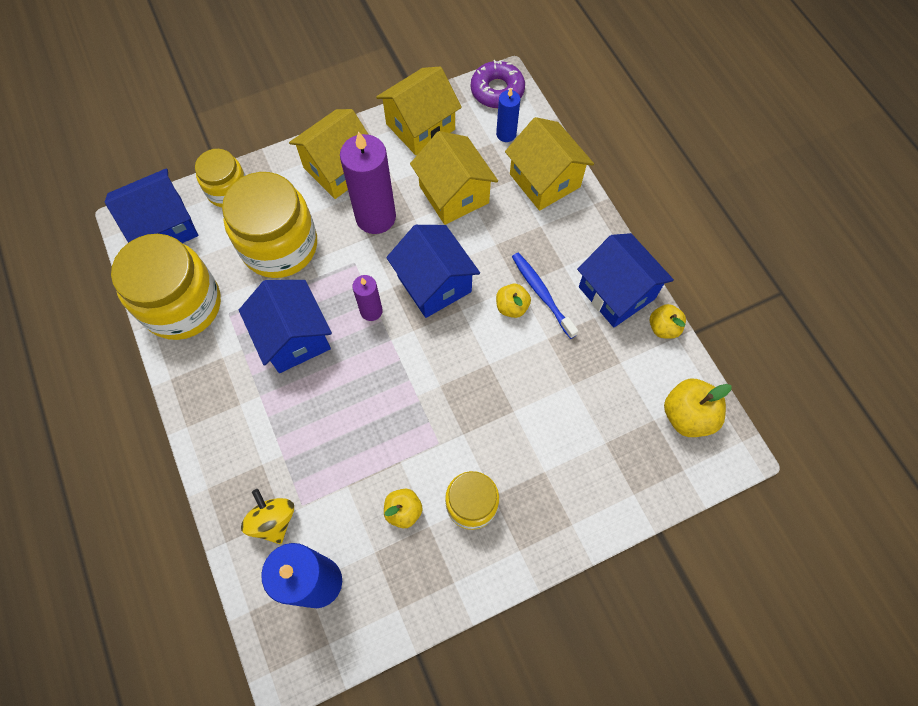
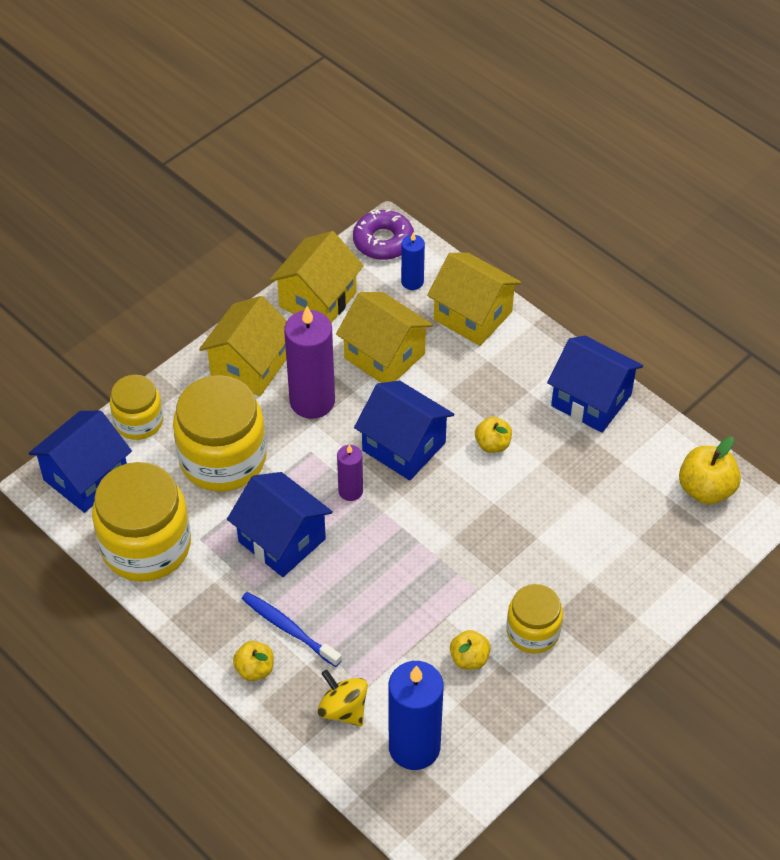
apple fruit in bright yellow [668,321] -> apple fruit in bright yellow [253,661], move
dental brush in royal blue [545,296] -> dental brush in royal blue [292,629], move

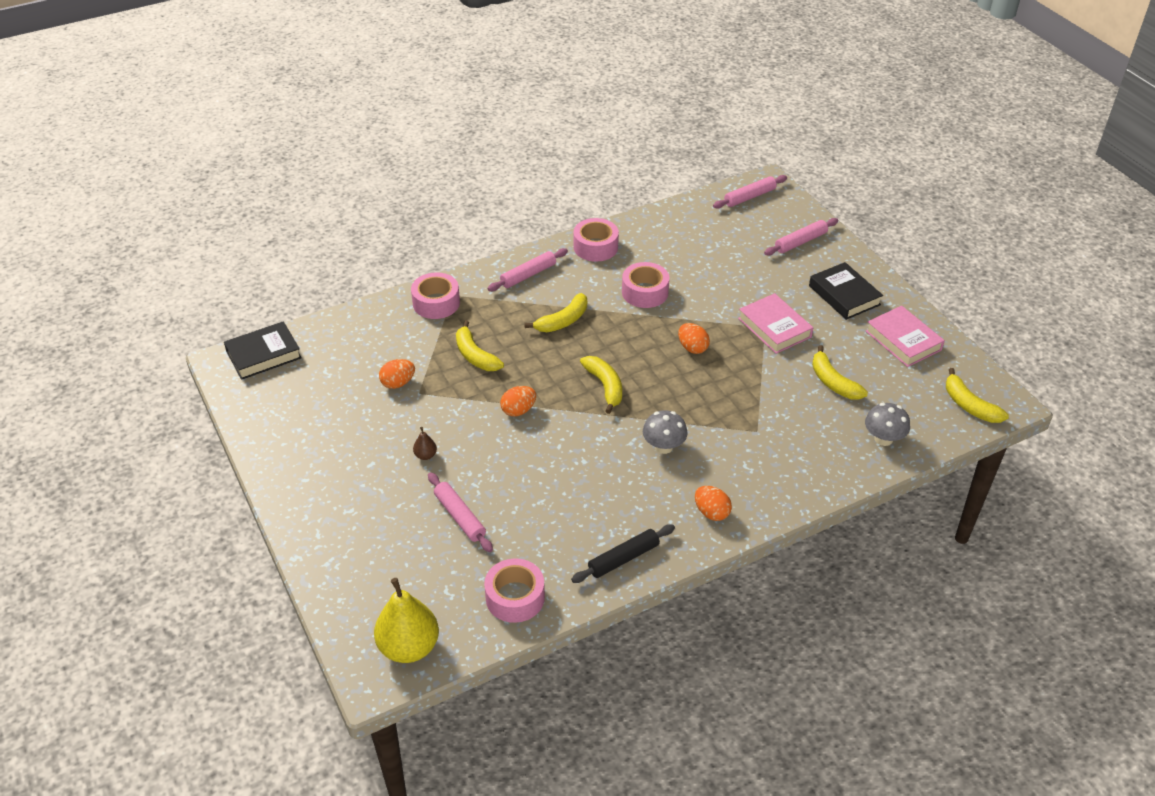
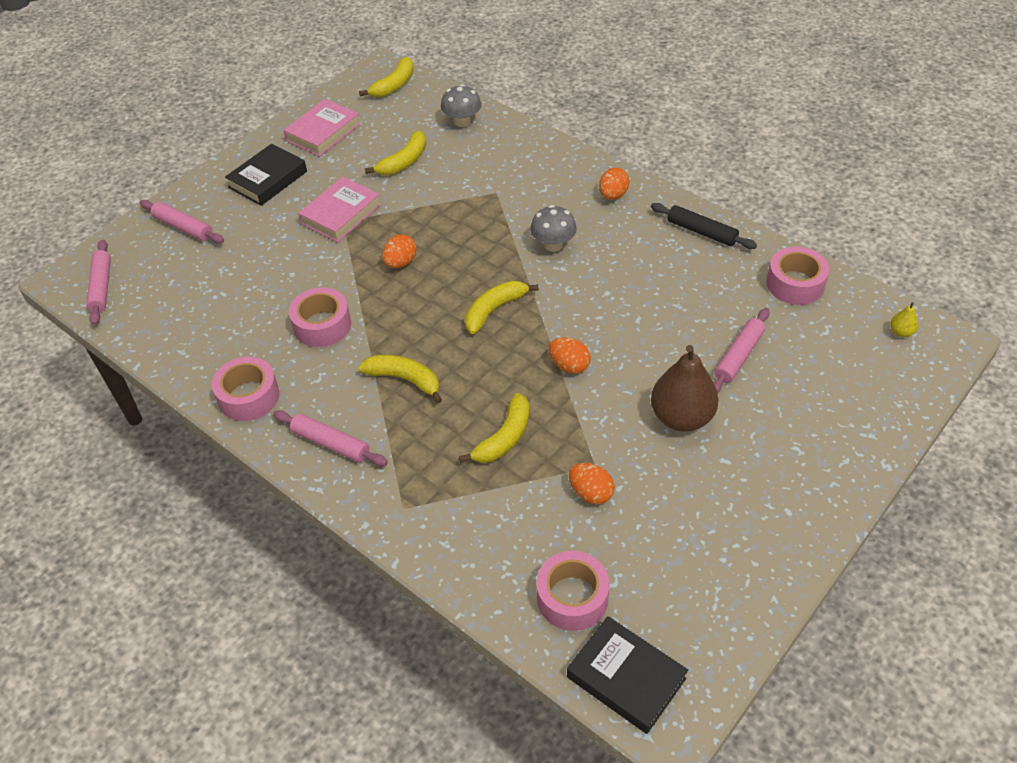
pastry roller in rose-pink [750,192] -> pastry roller in rose-pink [98,282], 45 degrees clockwise
tape in rose-pink [435,295] -> tape in rose-pink [573,591], move
pear in dark brown [425,443] -> pear in dark brown [684,388], x2.36
pear in bright yellow [406,620] -> pear in bright yellow [904,319], x0.42

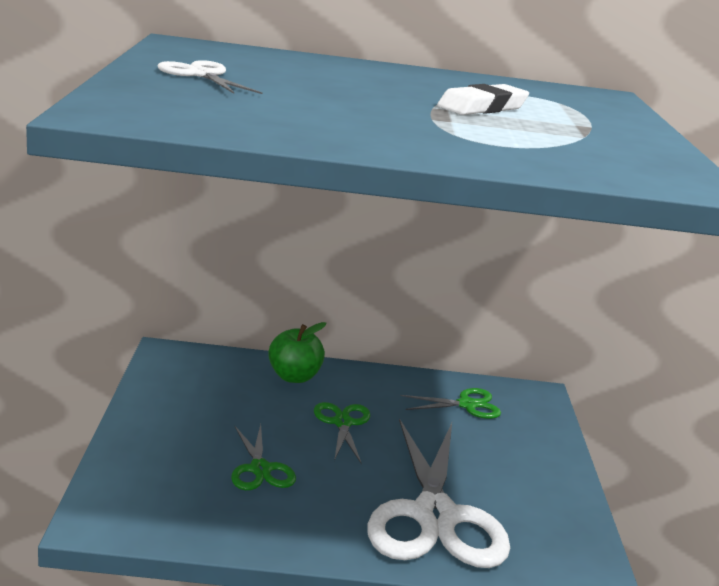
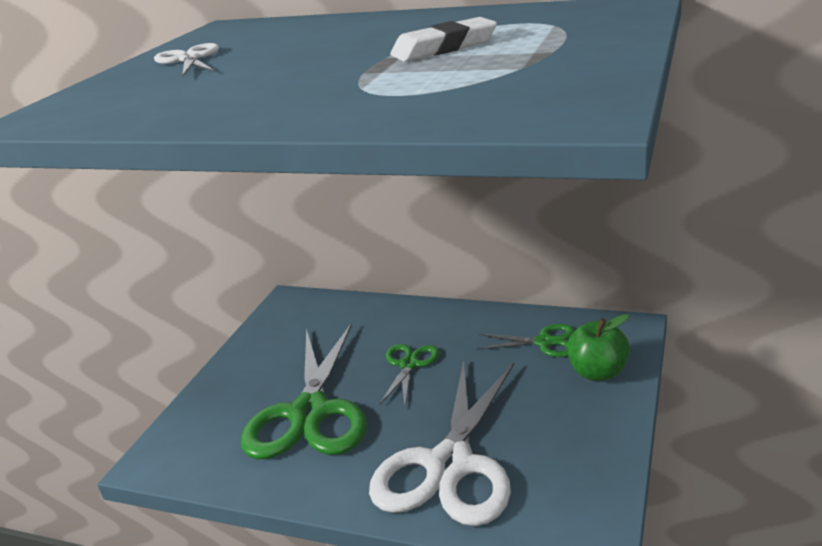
scissors in green [263,457] -> scissors in green [304,391], x2.08
apple fruit in green [297,352] -> apple fruit in green [598,347], move

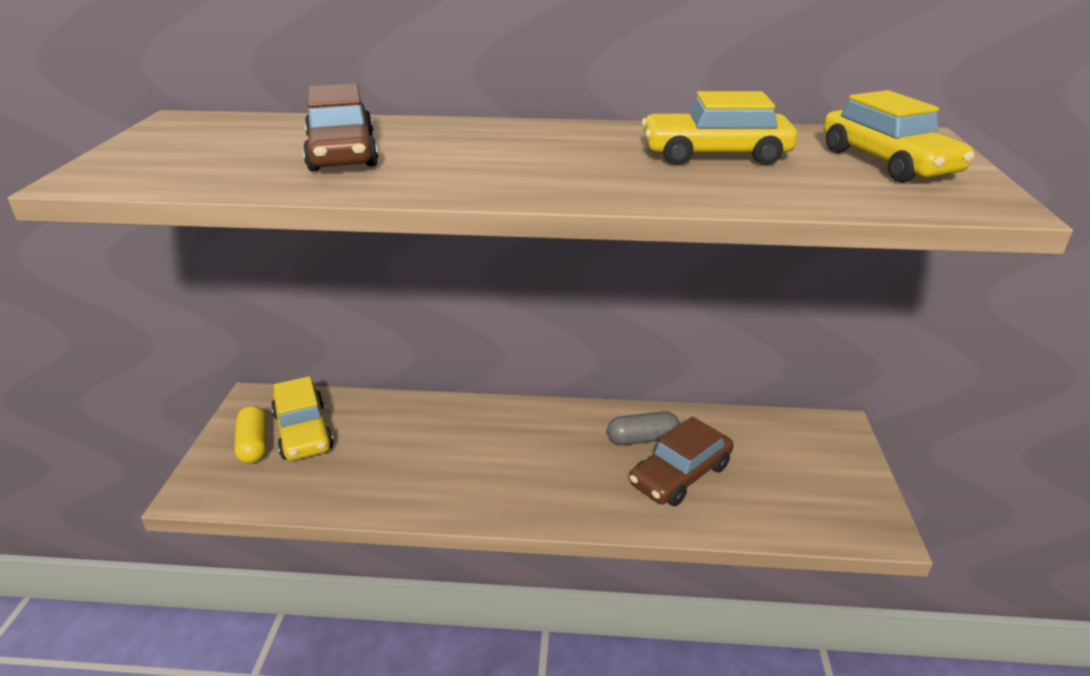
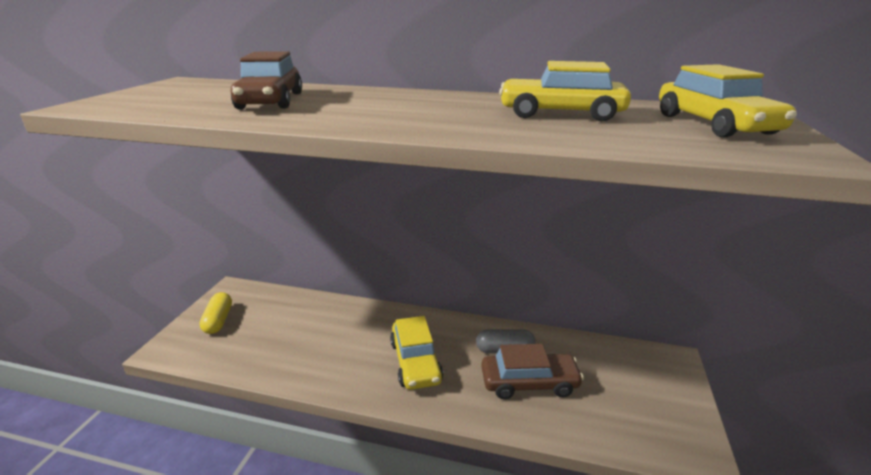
car in bright yellow [302,418] -> car in bright yellow [416,353], move
car in dark brown [681,461] -> car in dark brown [533,371], 150 degrees counterclockwise

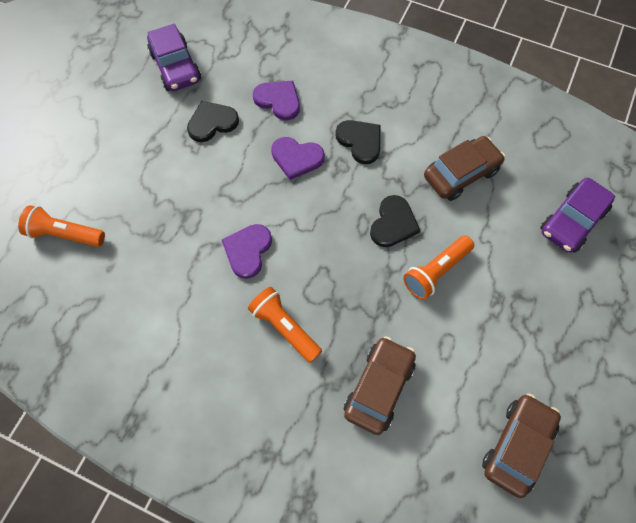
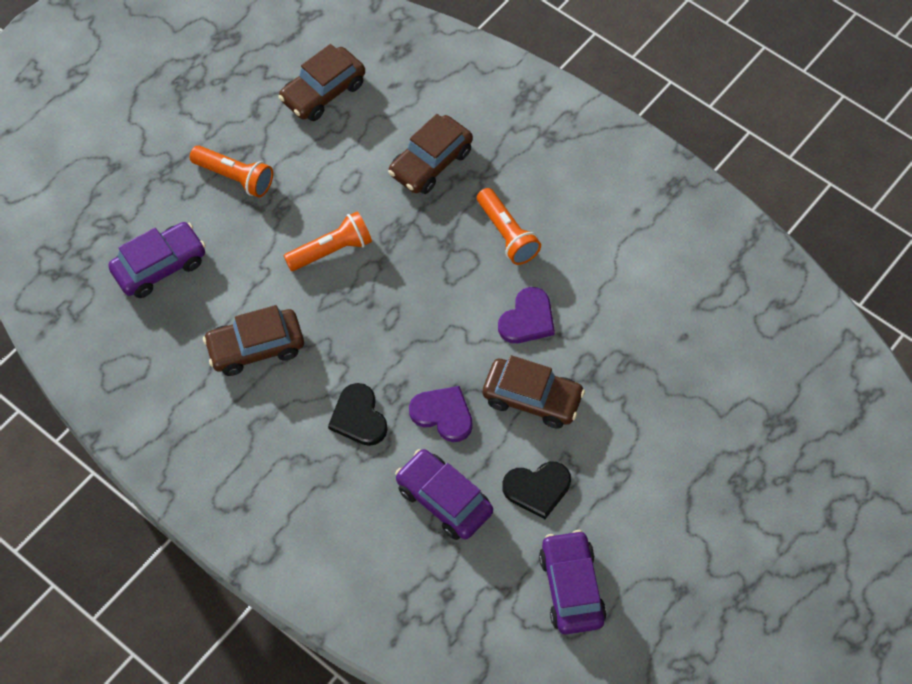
flashlight in bright orange [61,226] -> flashlight in bright orange [231,172], move
love heart in purple [276,100] -> car in purple [444,494]
none -> car in dark brown [534,392]
love heart in ebony [395,221] -> none

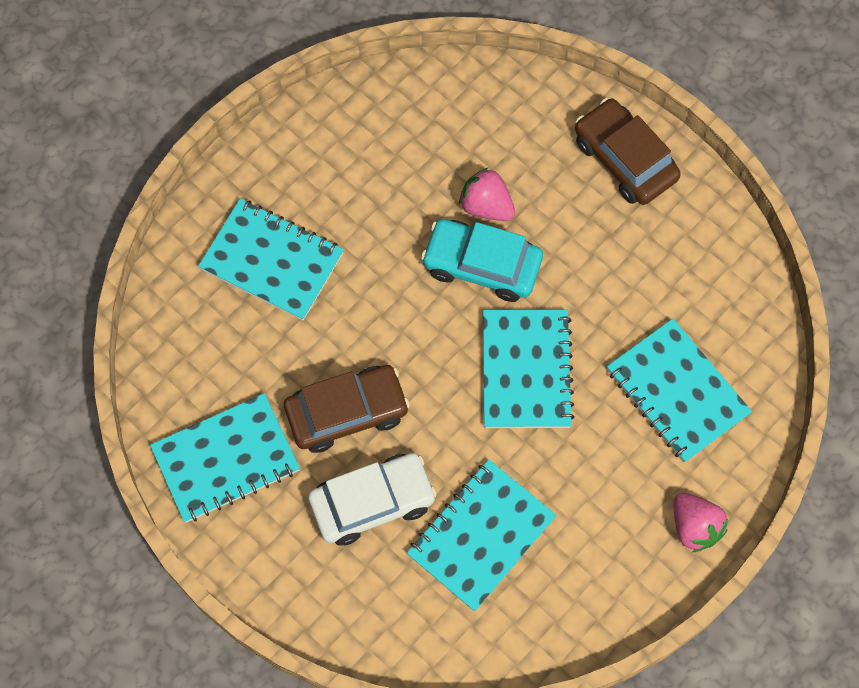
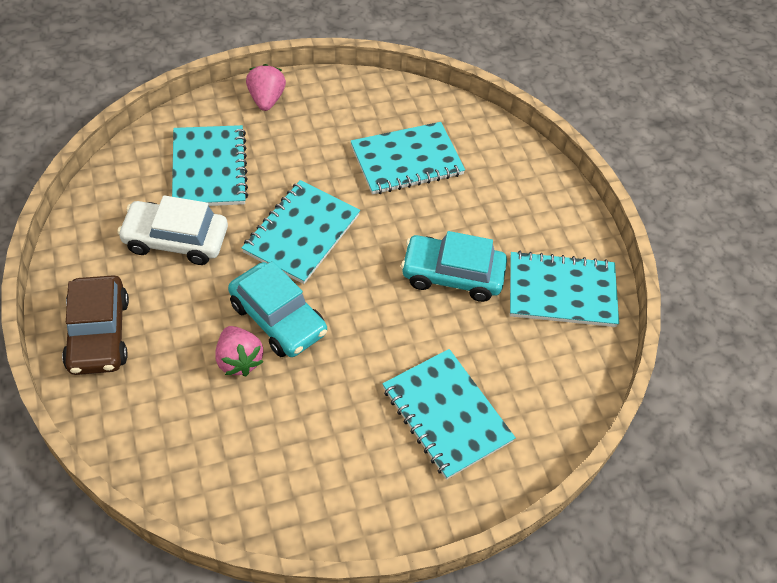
car in snow-white [372,499] -> car in snow-white [172,230], move
car in dark brown [347,409] -> car in turquoise [454,266]

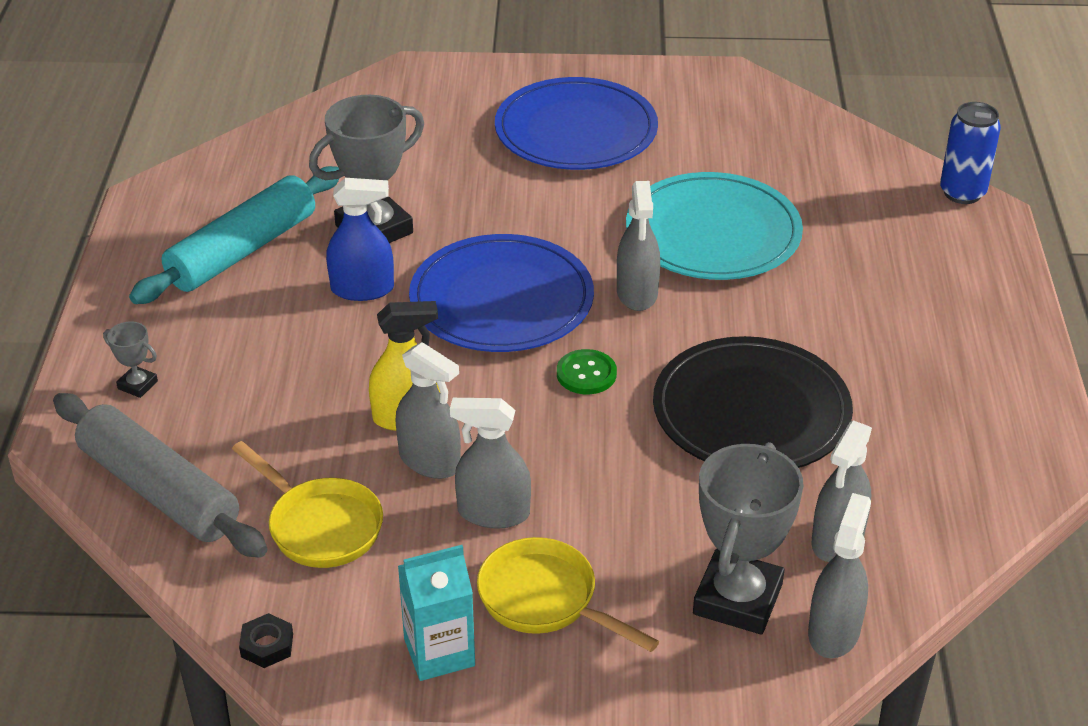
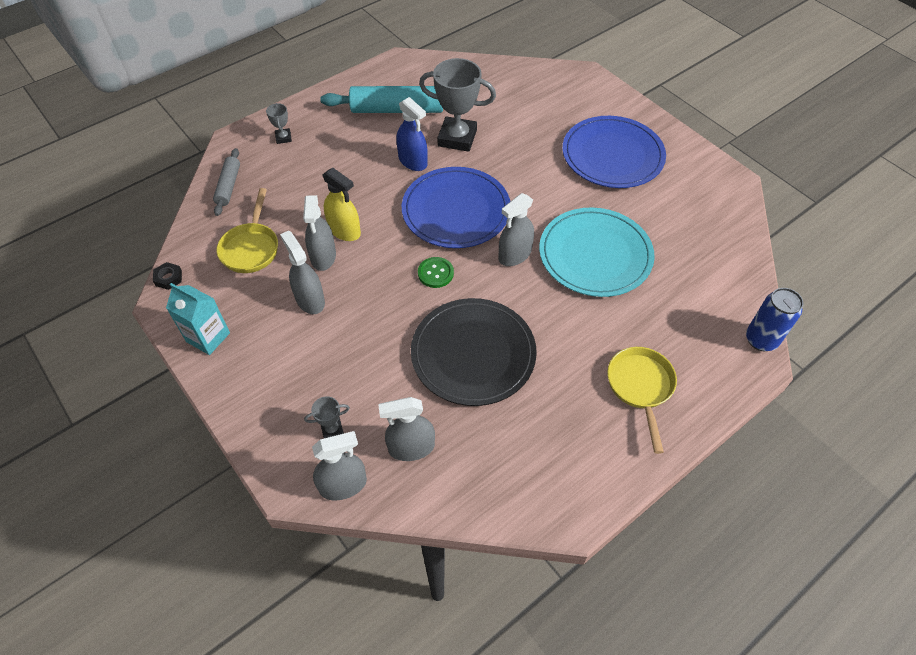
pastry roller in grey [160,475] -> pastry roller in grey [226,182], x0.55
prize cup in grey [748,538] -> prize cup in grey [327,417], x0.45
frying pan in bright yellow [568,594] -> frying pan in bright yellow [642,400], move

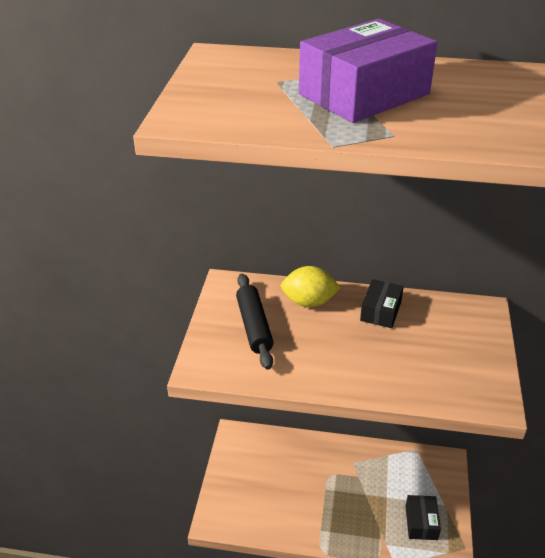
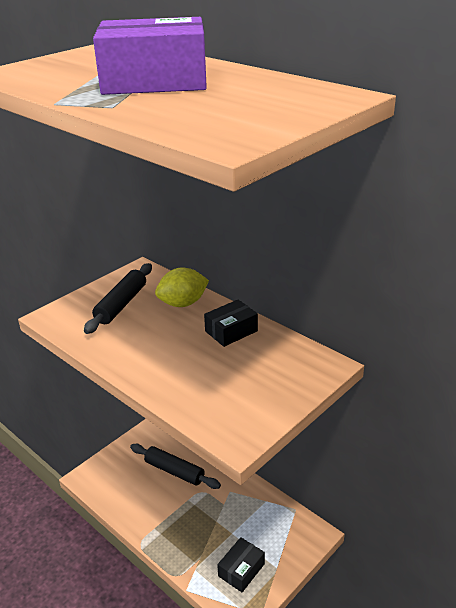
none -> pastry roller in ebony [175,466]
citrus fruit in bright yellow [311,286] -> citrus fruit in bright yellow [182,287], 60 degrees counterclockwise

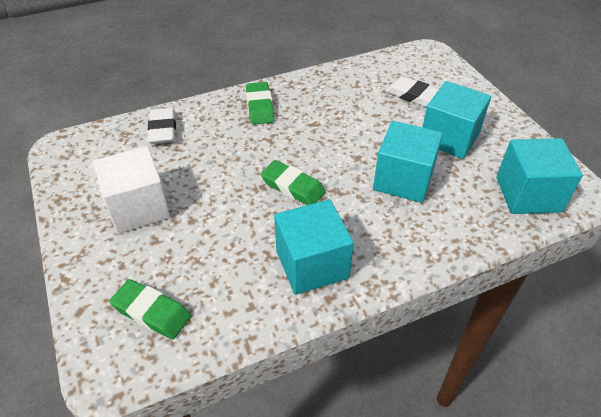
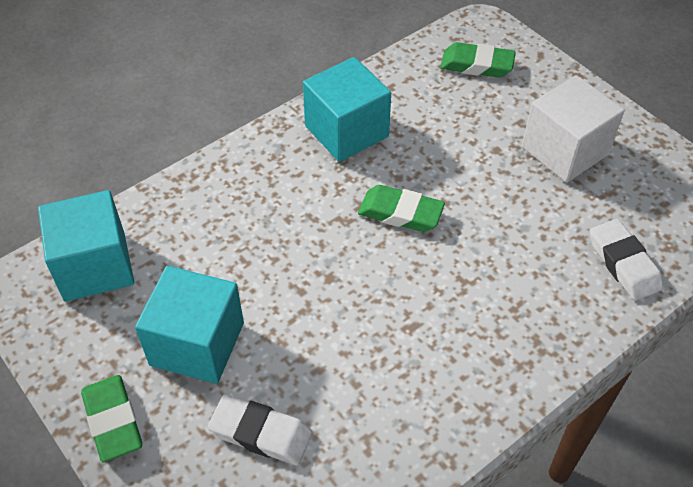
eraser in green [260,103] -> eraser in green [111,419], move
cube in turquoise [408,162] -> none

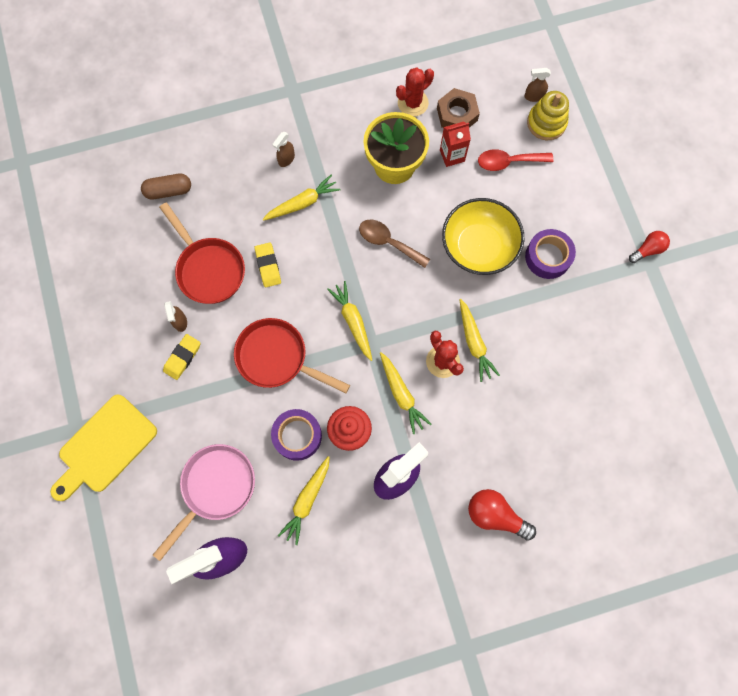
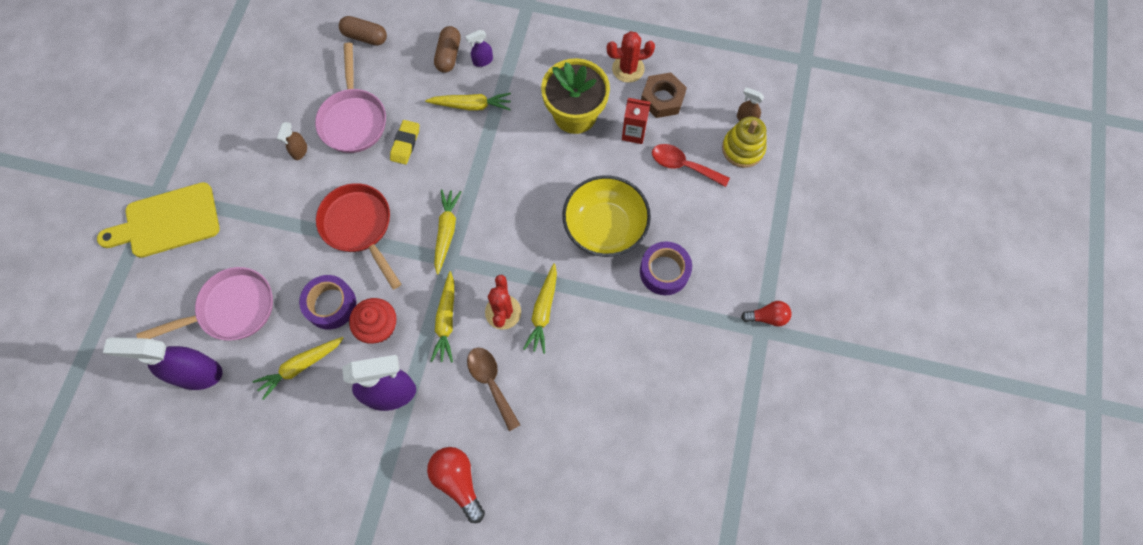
frying pan in red [202,253] -> frying pan in rose-pink [350,98]
none -> capsule in dark brown [447,49]
sprayer in dark brown [283,149] -> sprayer in purple [479,48]
teaspoon in dark brown [394,243] -> teaspoon in dark brown [493,389], move
eraser in bright yellow [181,357] -> none

